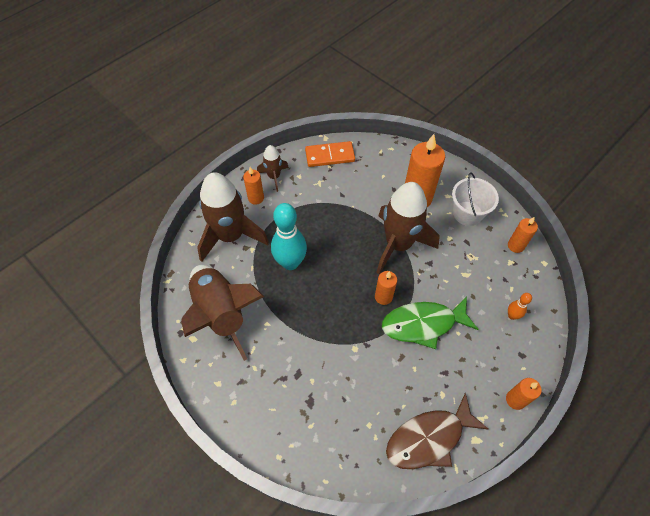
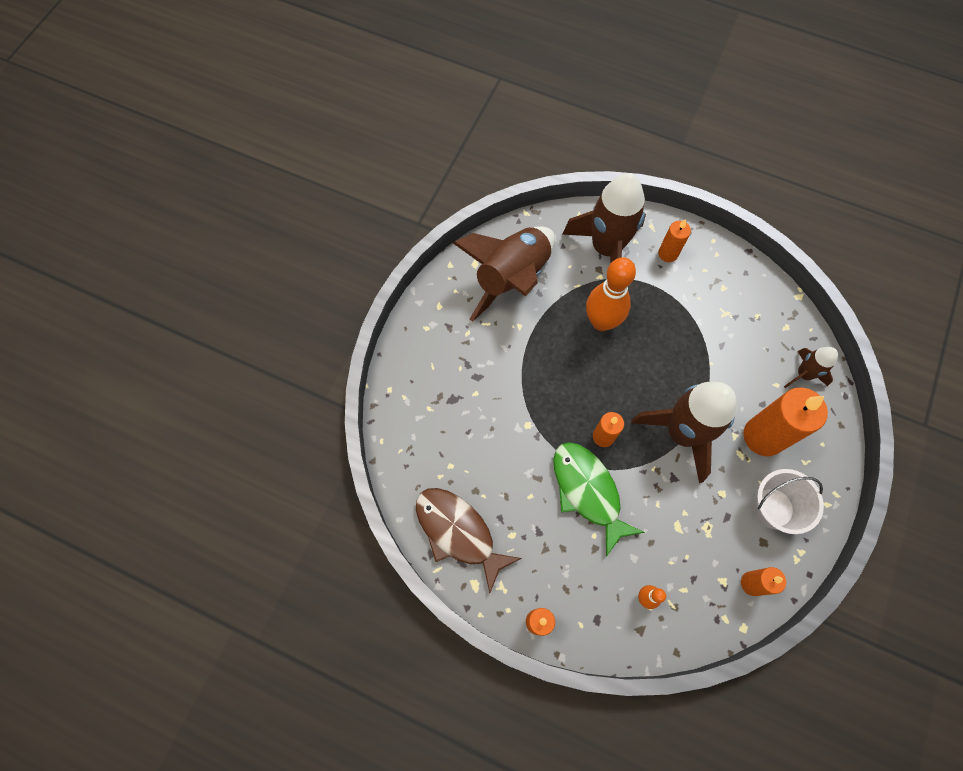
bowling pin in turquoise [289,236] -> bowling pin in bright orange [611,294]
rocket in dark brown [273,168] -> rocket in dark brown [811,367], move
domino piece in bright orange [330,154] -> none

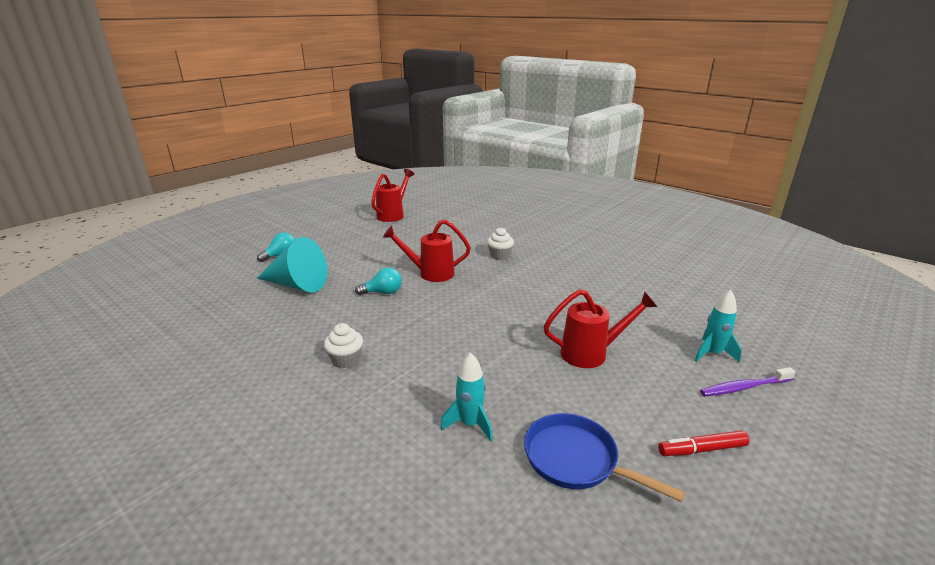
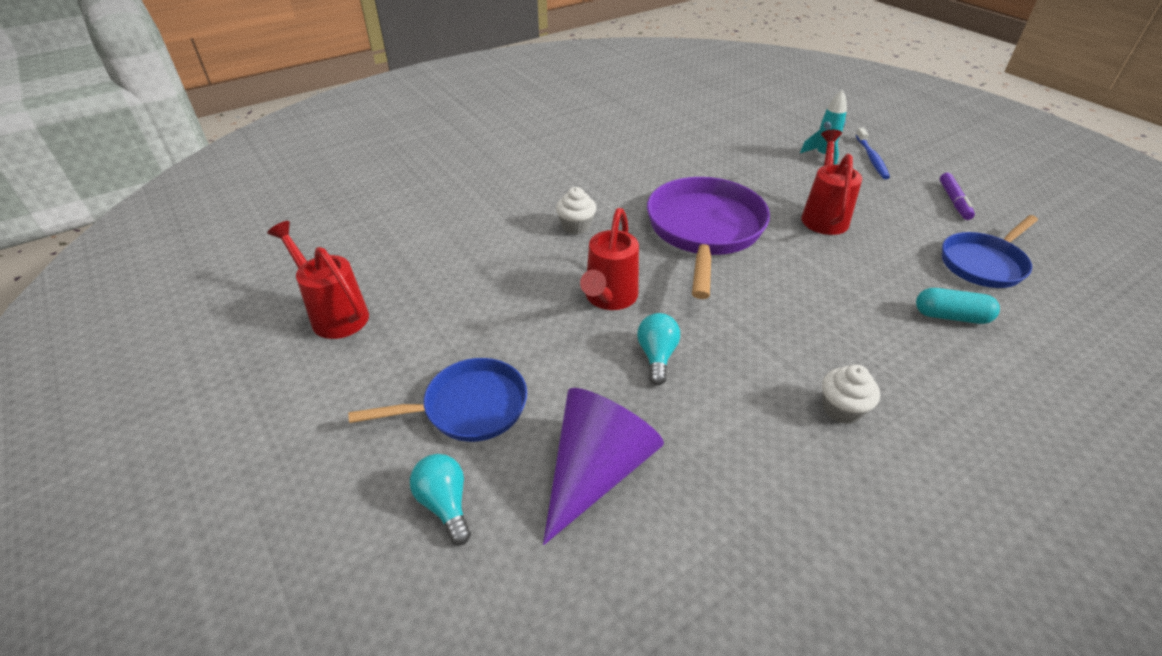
none -> frying pan in royal blue [437,400]
solid cone in turquoise [292,264] -> solid cone in purple [603,466]
none -> frying pan in purple [708,238]
dental brush in purple [748,381] -> dental brush in royal blue [873,153]
rocket in turquoise [467,396] -> capsule in turquoise [958,306]
marker in red [703,443] -> marker in purple [957,196]

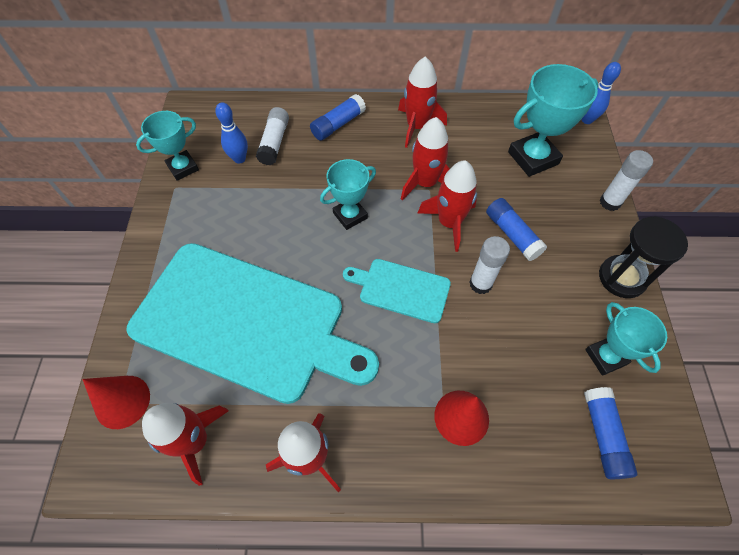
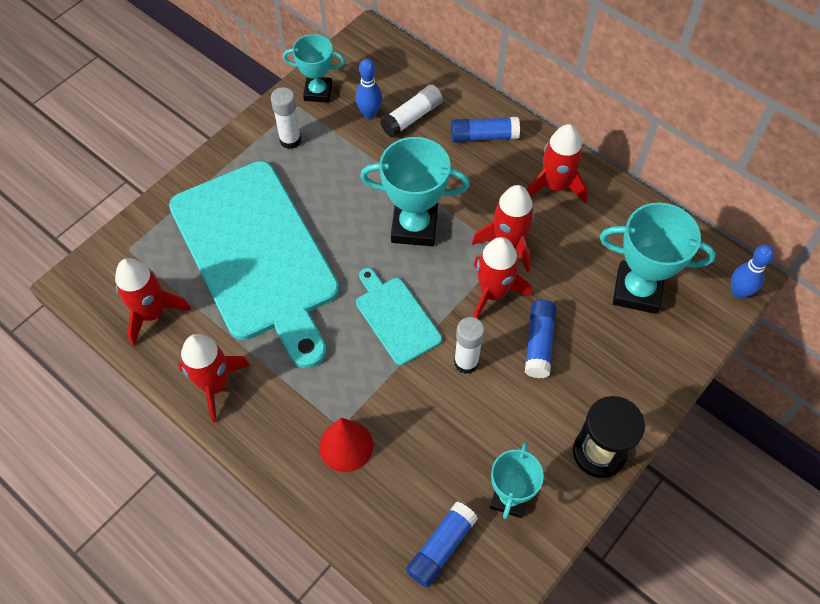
glue in snow-white [626,180] -> glue in snow-white [286,118], move
prize cup in turquoise [348,194] -> prize cup in turquoise [415,191], x1.55
solid cone in red [116,402] -> none

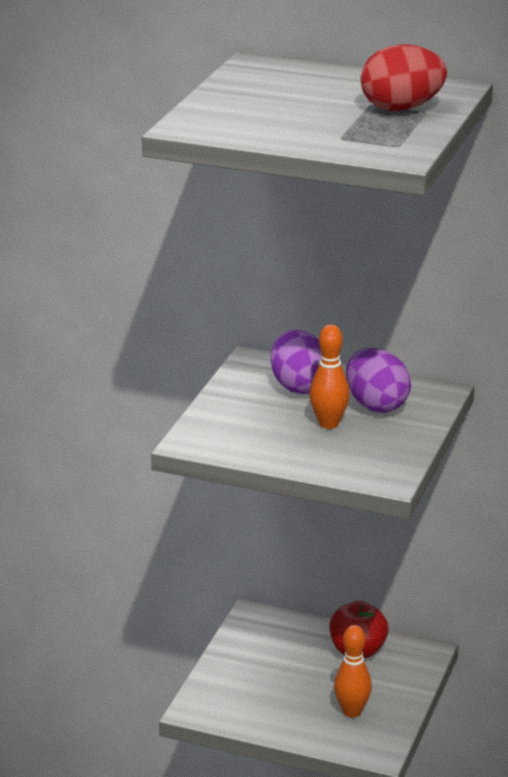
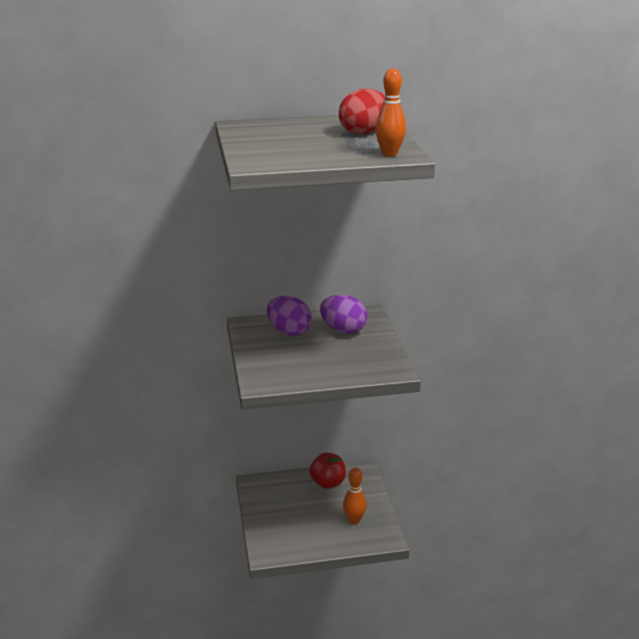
bowling pin in bright orange [330,376] -> bowling pin in bright orange [390,112], move

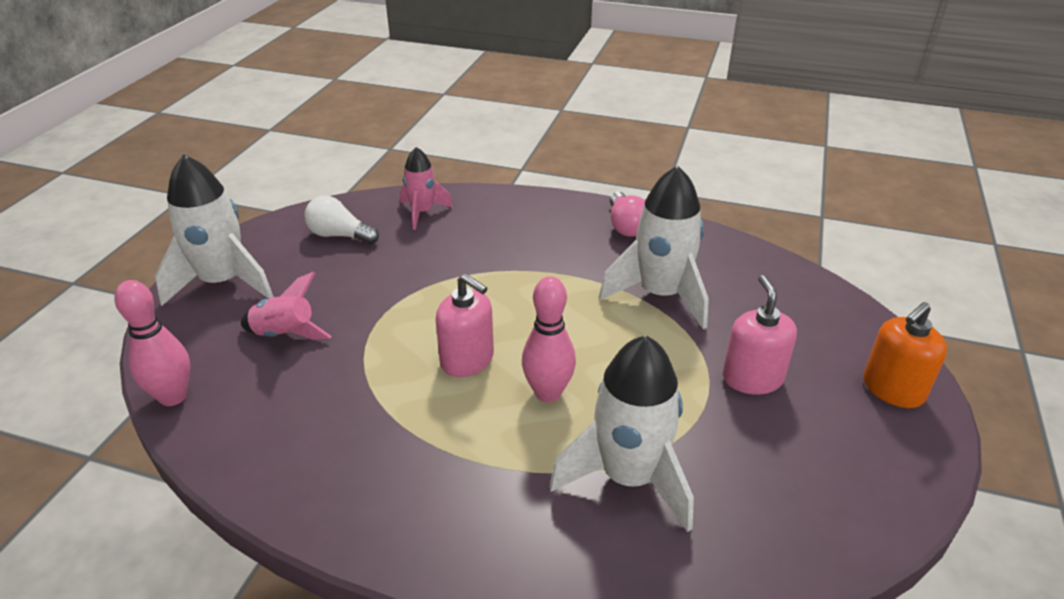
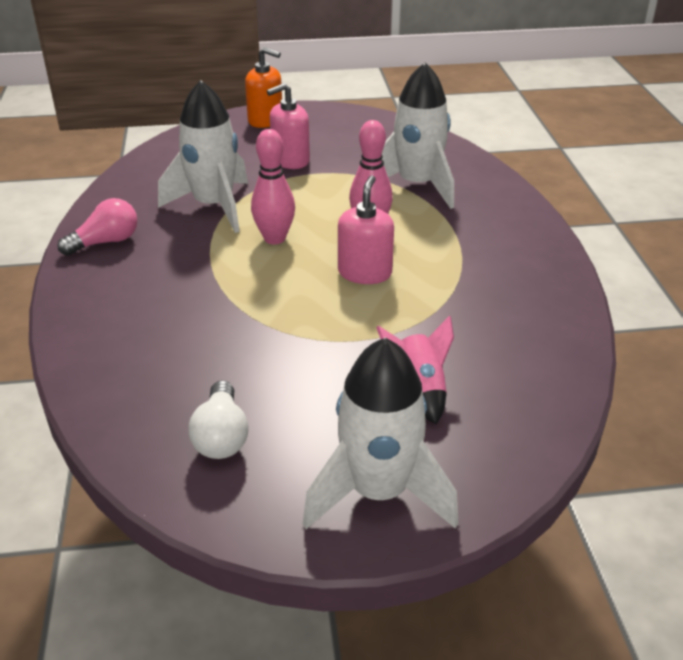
bowling pin in rose-pink [152,343] -> bowling pin in rose-pink [273,187], move
rocket in rose-pink [426,188] -> none

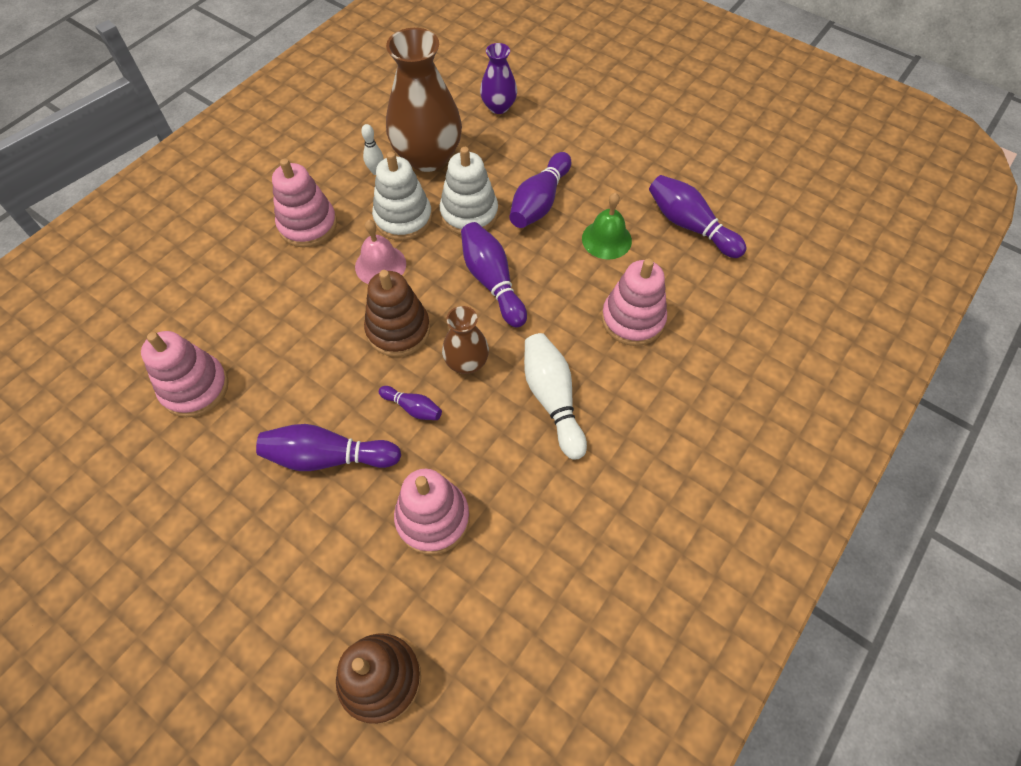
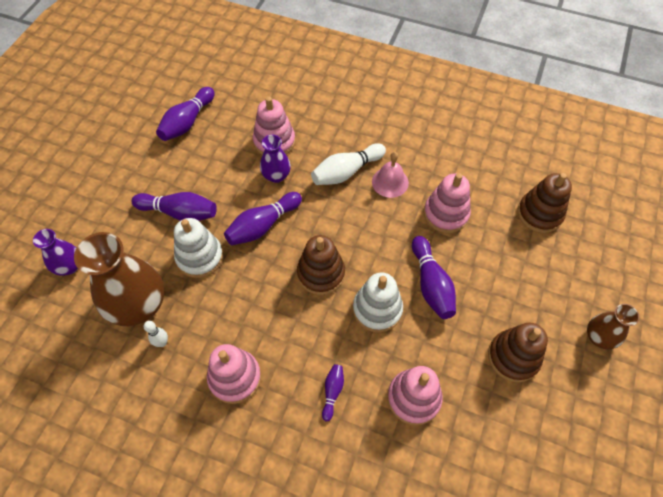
none -> tall vase in purple [275,159]
bowling pin in purple [410,403] -> bowling pin in purple [333,392], move
stacking toy in snow-white [402,196] -> stacking toy in snow-white [378,302], move
school bell in rose-pink [380,252] -> school bell in rose-pink [390,175], move
none -> stacking toy in dark brown [518,352]
tall vase in dark brown [465,340] -> tall vase in dark brown [613,327], move
school bell in green [607,226] -> none

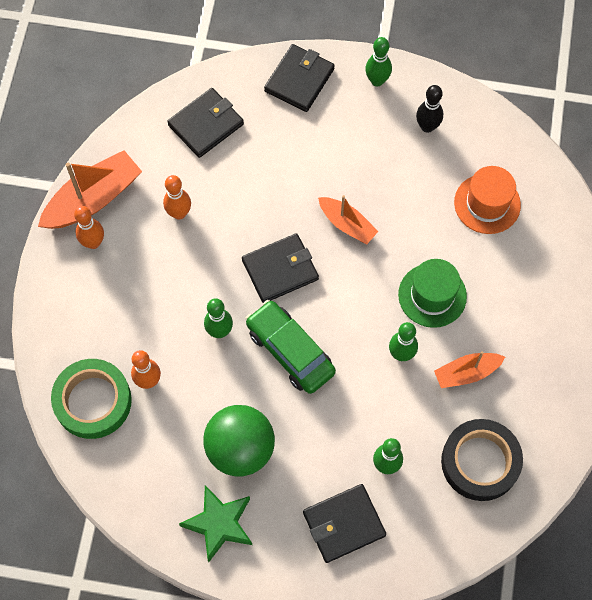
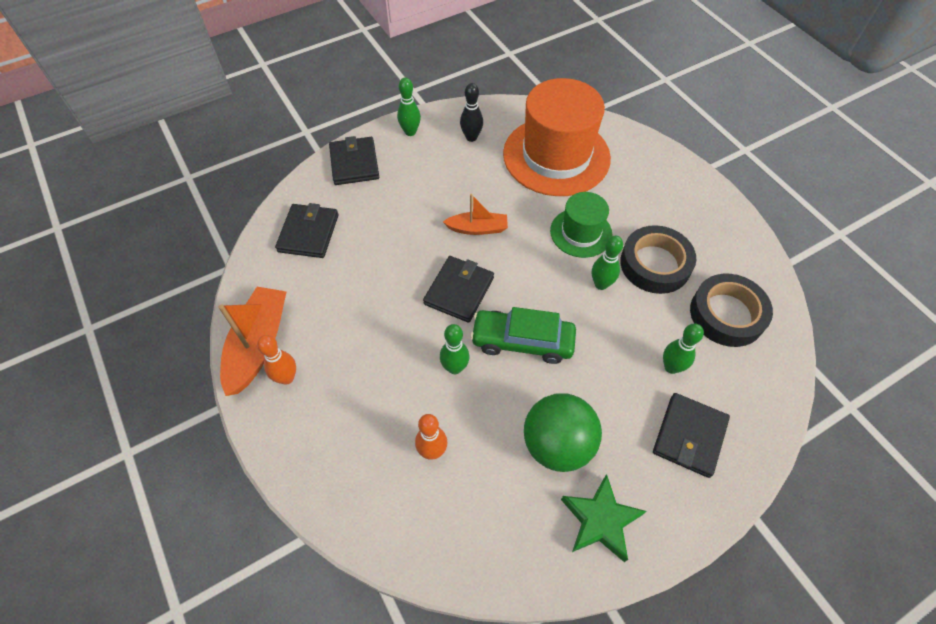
top hat in bright orange [487,200] -> top hat in bright orange [557,137], x1.88
toy boat in bright orange [469,369] -> tape in ebony [658,259]
tape in green [91,399] -> none
bowling pin in bright orange [177,197] -> none

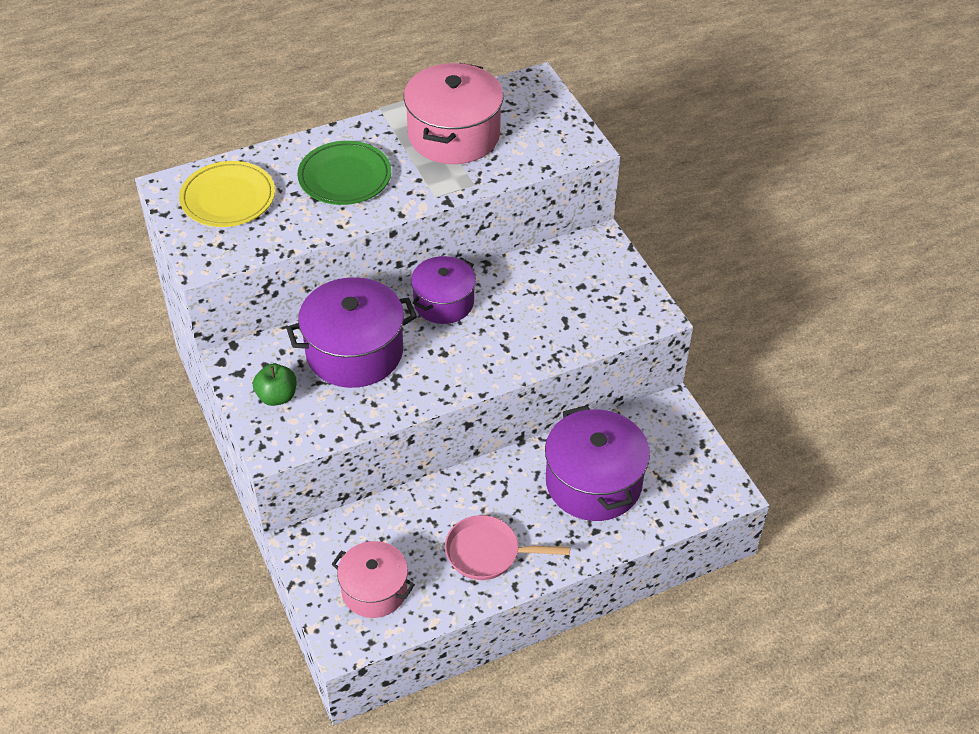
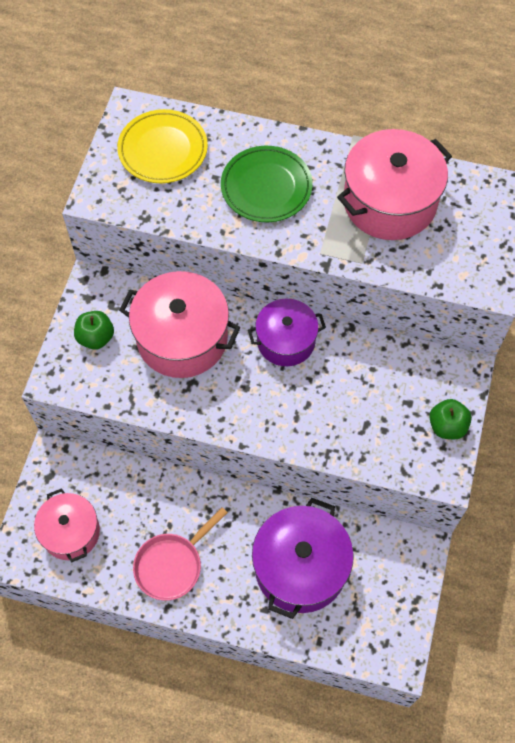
cooking pot in purple [351,332] -> cooking pot in rose-pink [179,324]
frying pan in rose-pink [507,547] -> frying pan in rose-pink [180,553], 90 degrees counterclockwise
none -> apple fruit in green [450,419]

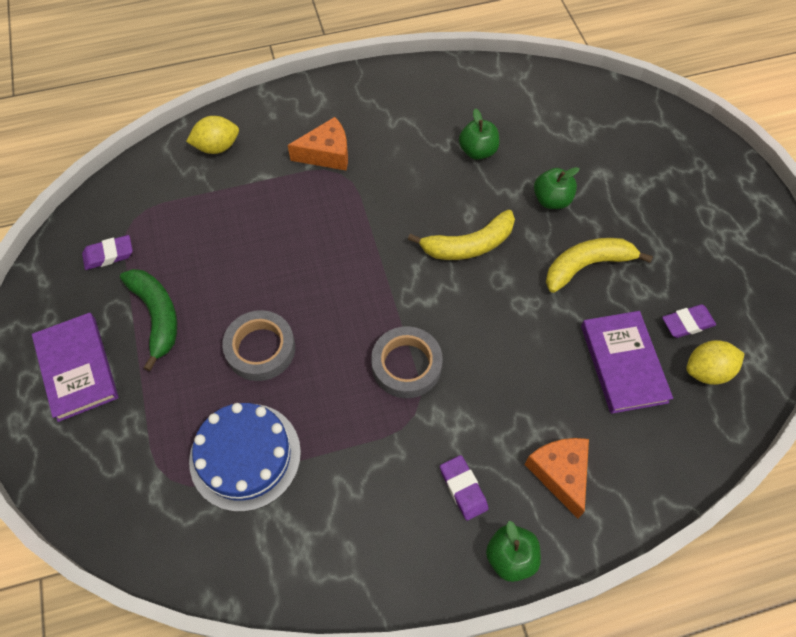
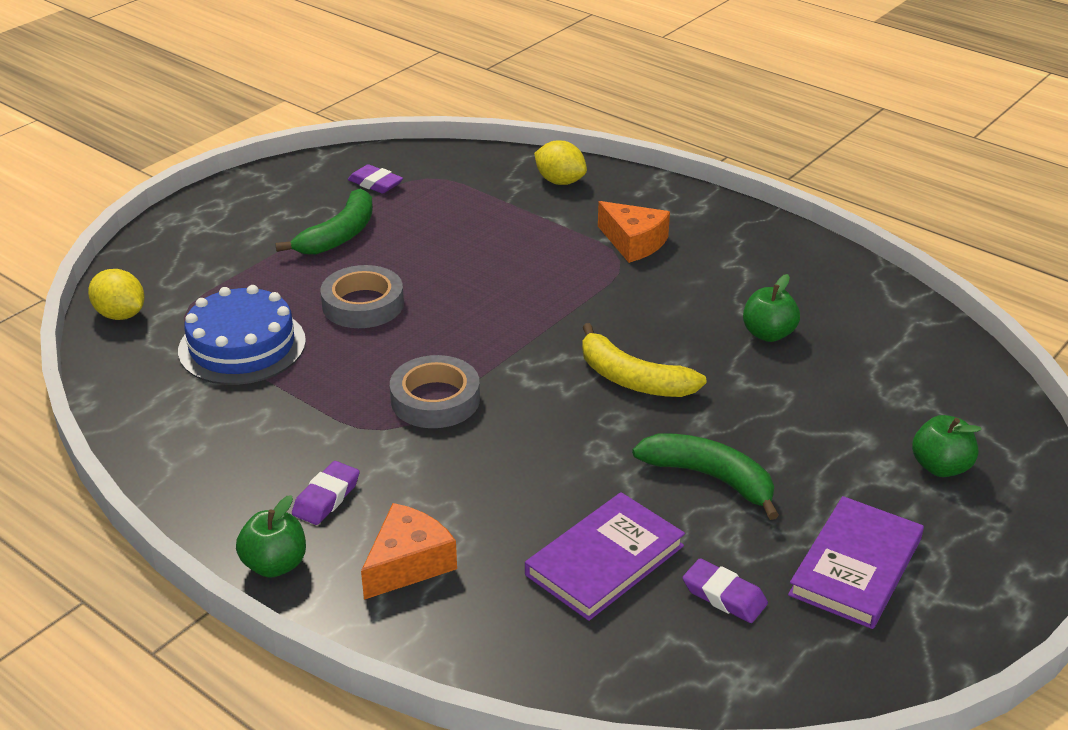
citrus fruit in bright yellow [715,362] -> citrus fruit in bright yellow [116,294], move
toy banana in bright yellow [599,265] -> toy banana in green [705,476]
hardcover in purple [75,367] -> hardcover in purple [856,562], move
apple fruit in green [557,188] -> apple fruit in green [947,446], move

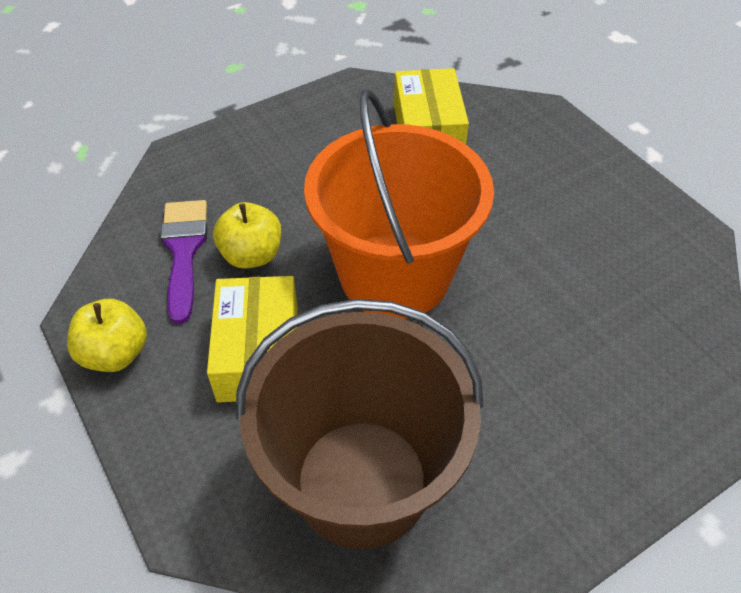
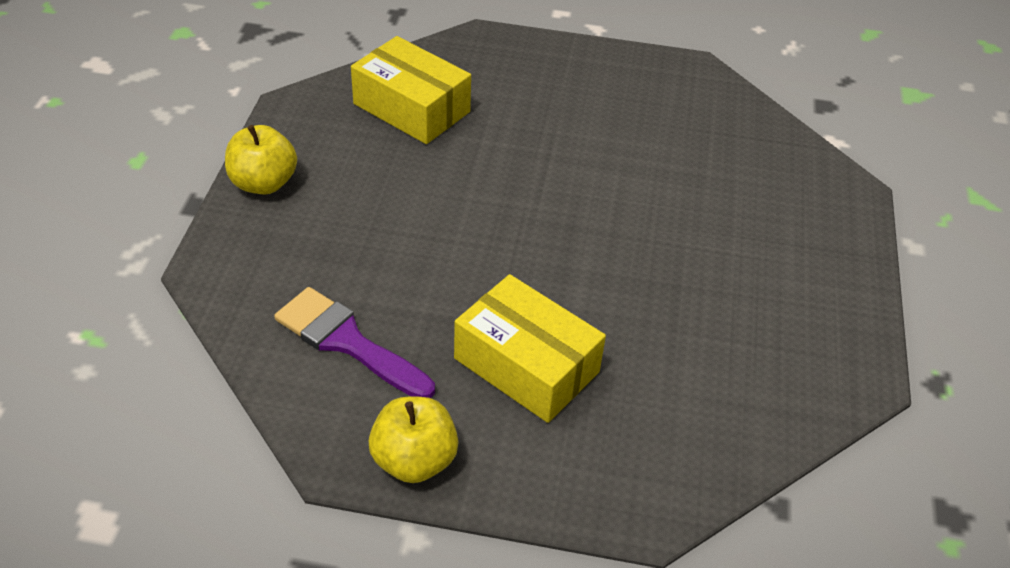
apple fruit in bright yellow [247,235] -> apple fruit in bright yellow [261,159], move
bucket in dark brown [360,424] -> none
bucket in bright orange [399,204] -> none

